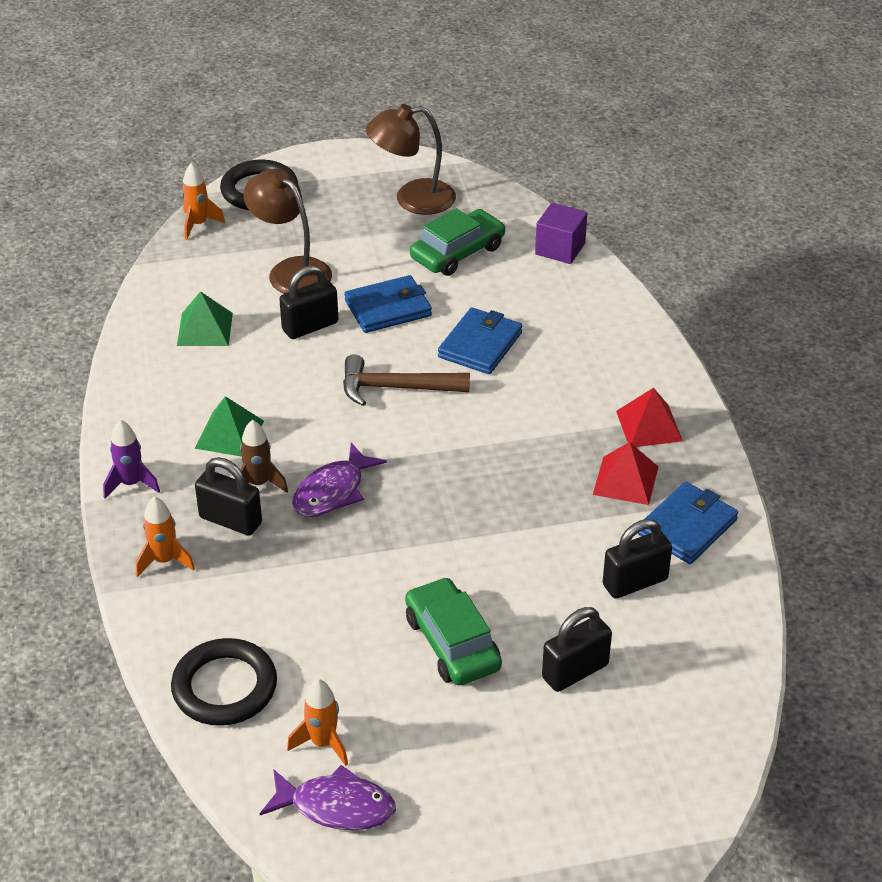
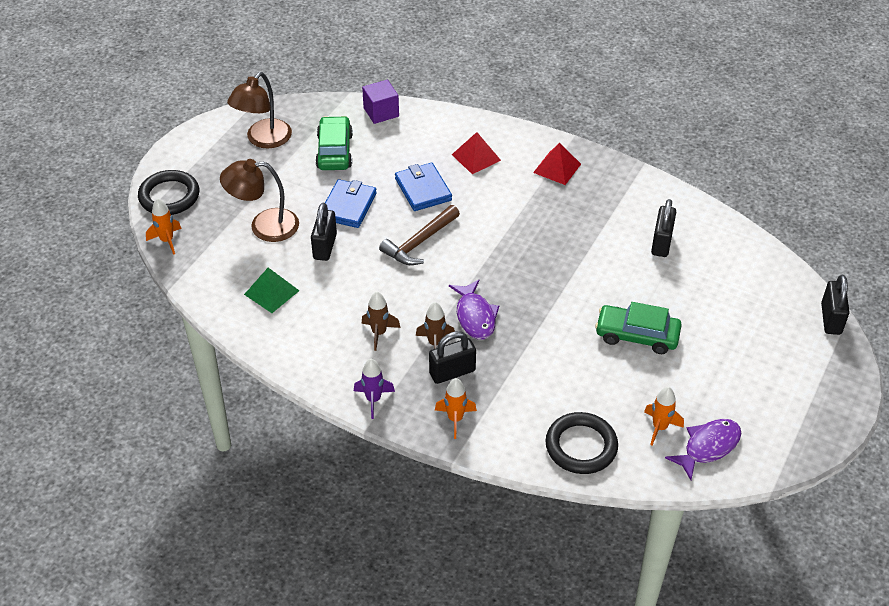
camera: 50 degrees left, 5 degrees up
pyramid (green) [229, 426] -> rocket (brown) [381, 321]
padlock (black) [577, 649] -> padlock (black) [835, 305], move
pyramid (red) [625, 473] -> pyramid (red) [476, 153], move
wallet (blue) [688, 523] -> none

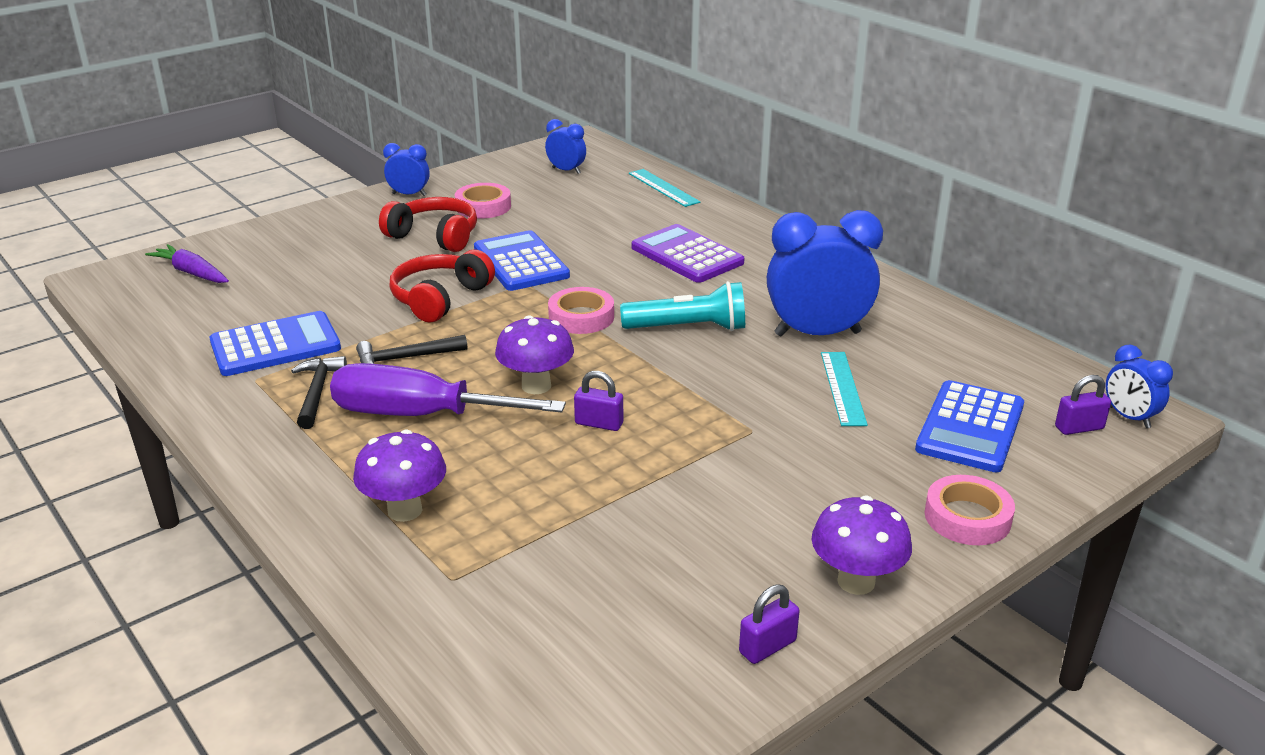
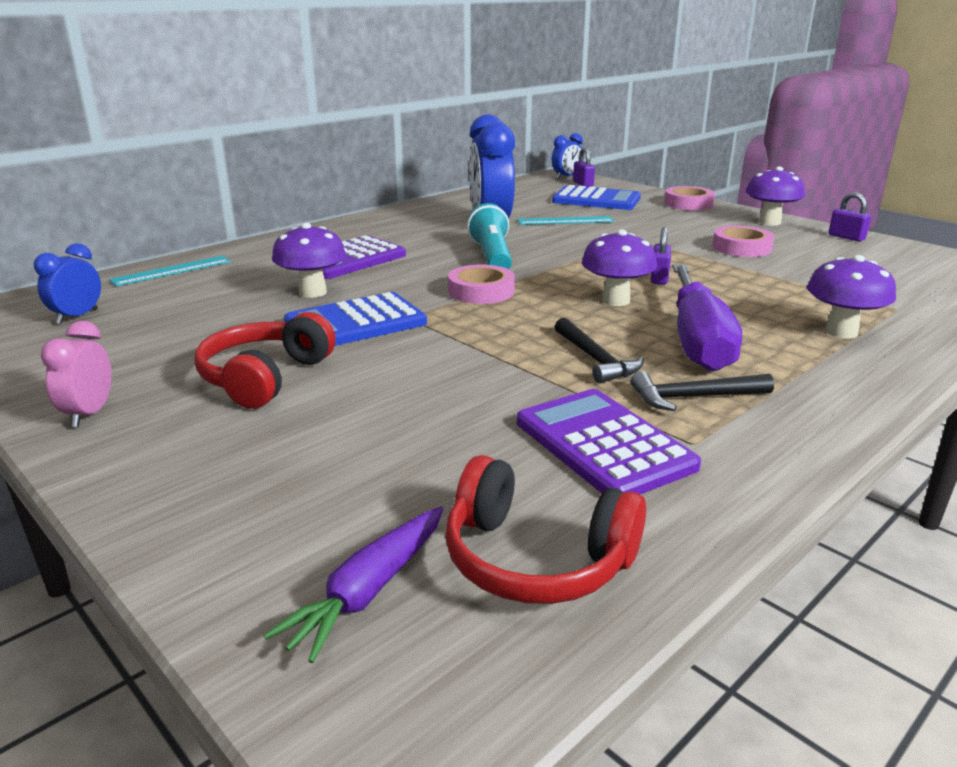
camera: 95 degrees left, 5 degrees down
calculator (blue) [275, 343] -> calculator (purple) [609, 441]
clock (blue) [406, 169] -> clock (pink) [76, 374]
headphones (red) [442, 286] -> headphones (red) [545, 529], move
tape (pink) [483, 201] -> tape (pink) [743, 241], move
none -> mushroom (purple) [309, 260]

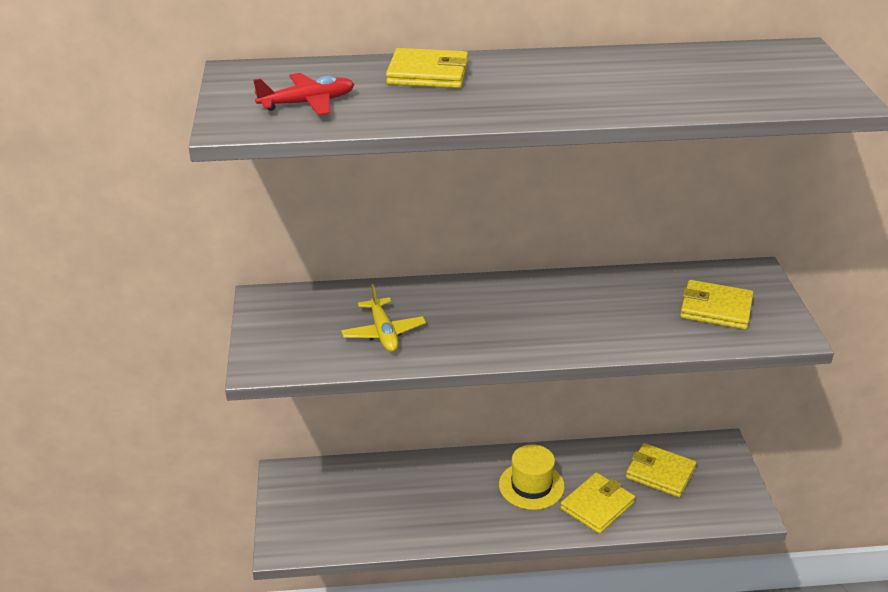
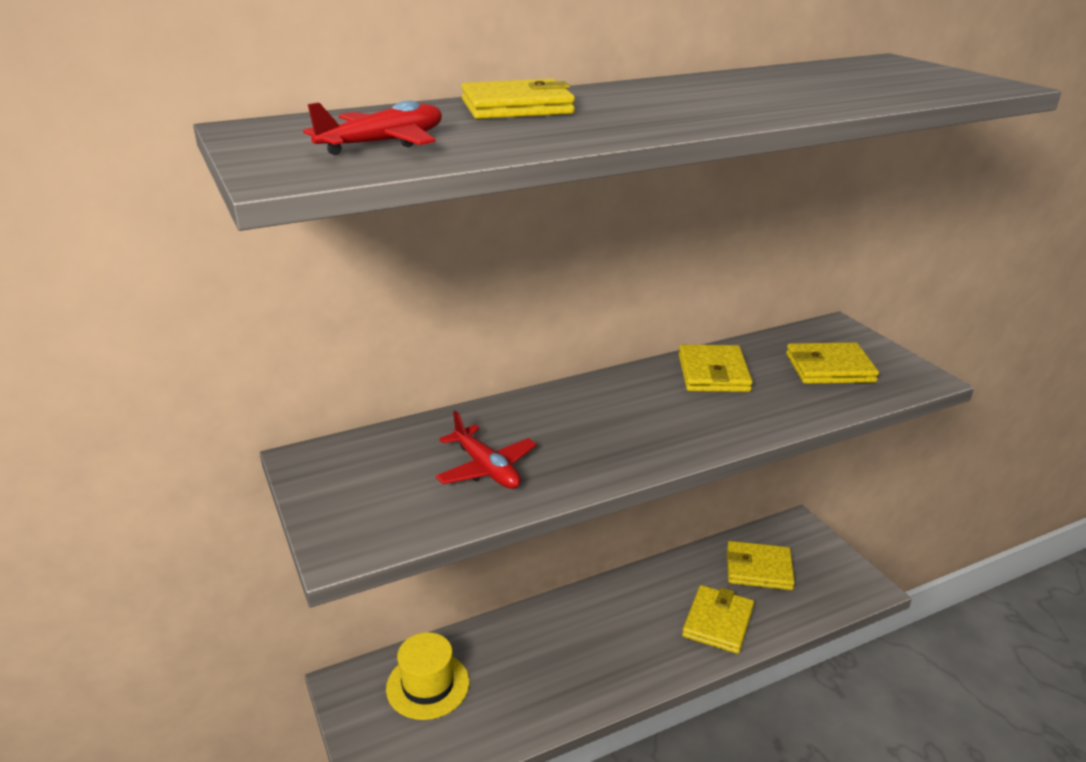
camera: 20 degrees left, 5 degrees down
plane (yellow) [383, 318] -> plane (red) [486, 450]
hat (yellow) [532, 477] -> hat (yellow) [427, 676], move
none -> wallet (yellow) [716, 368]

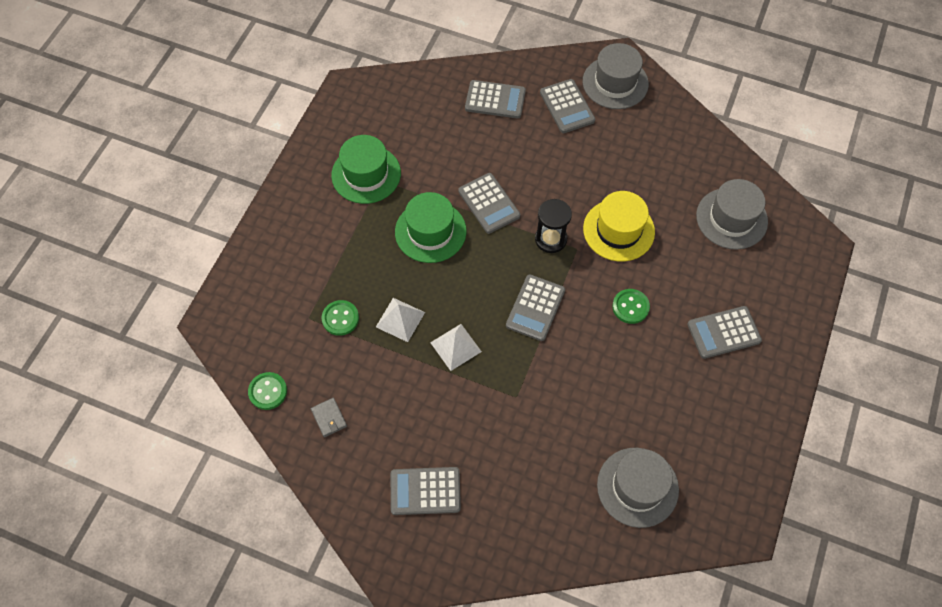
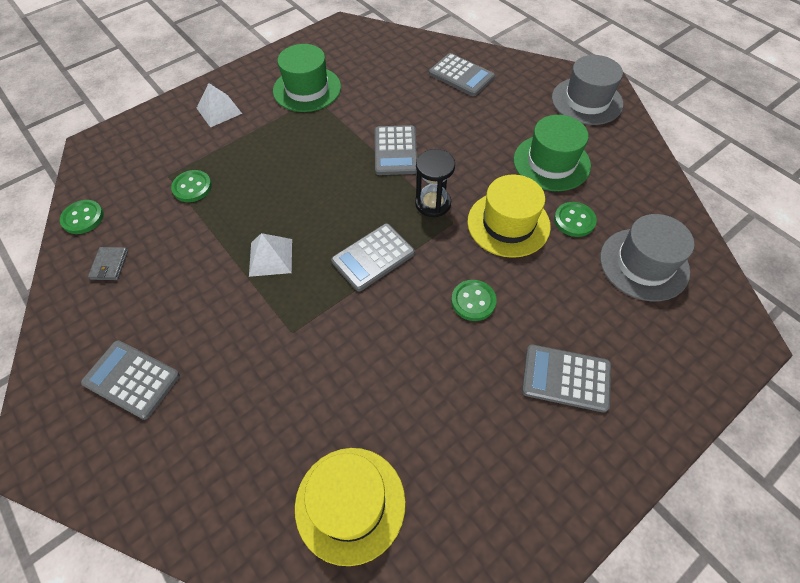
camera: 30 degrees right, 5 degrees down
pyramid (white) [400, 320] -> pyramid (white) [219, 105], move
hat (green) [431, 227] -> hat (green) [552, 153], move
calculator (grey) [567, 106] -> none
hat (grey) [638, 488] -> hat (yellow) [350, 507]
none -> button (green) [575, 219]

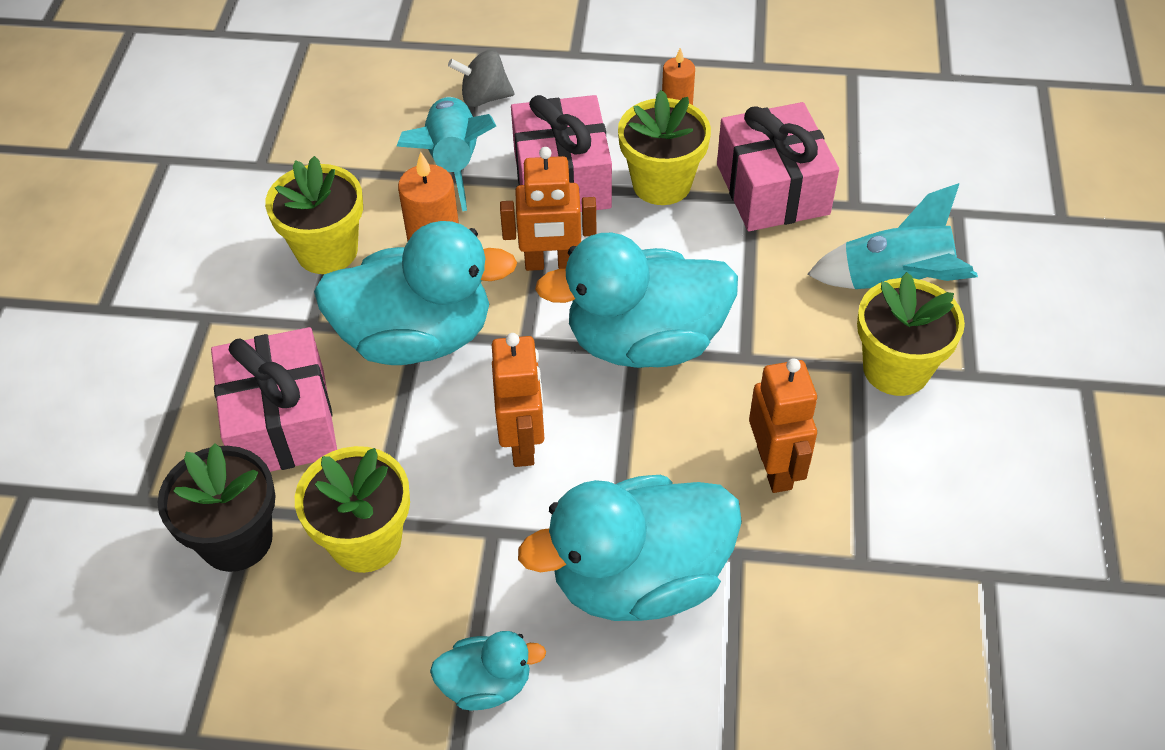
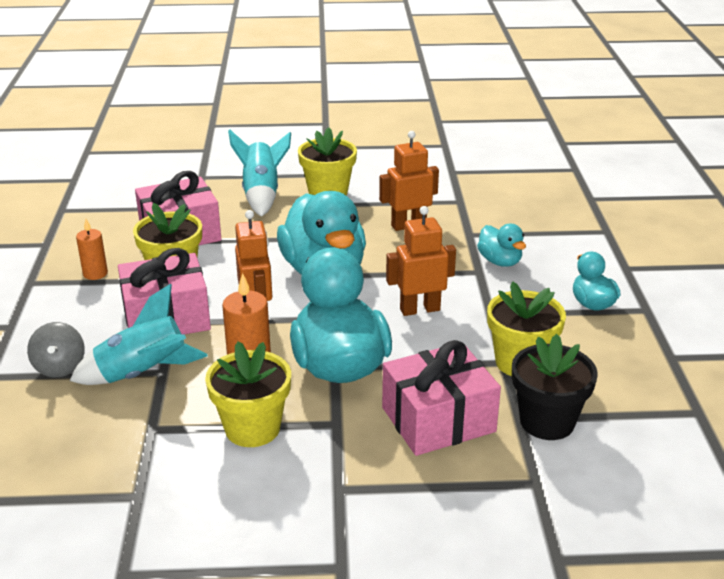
camera: 100 degrees left, 20 degrees down
duck (turquoise) [630, 548] -> duck (turquoise) [501, 245], x0.49

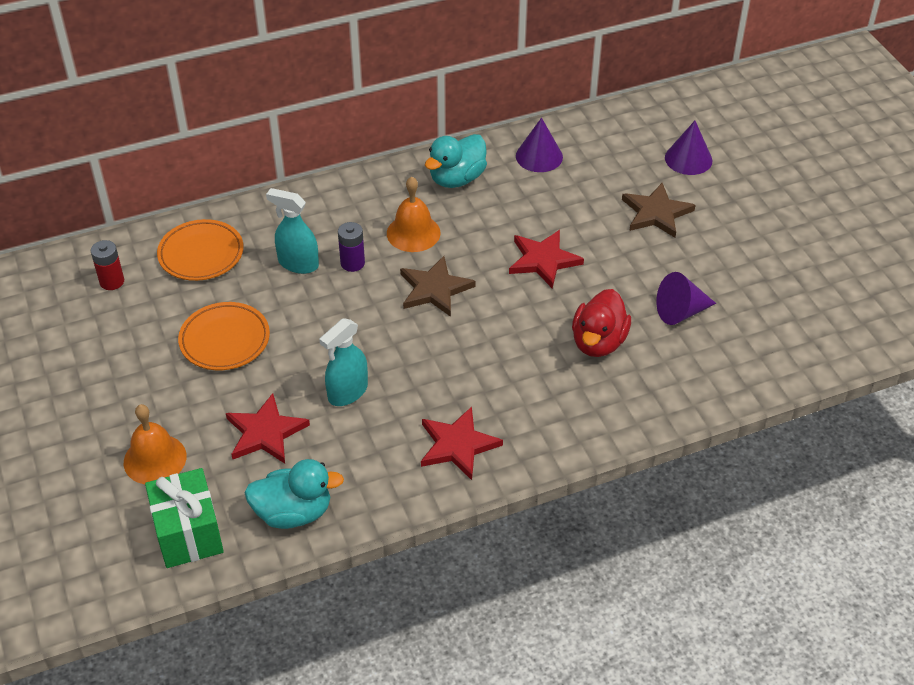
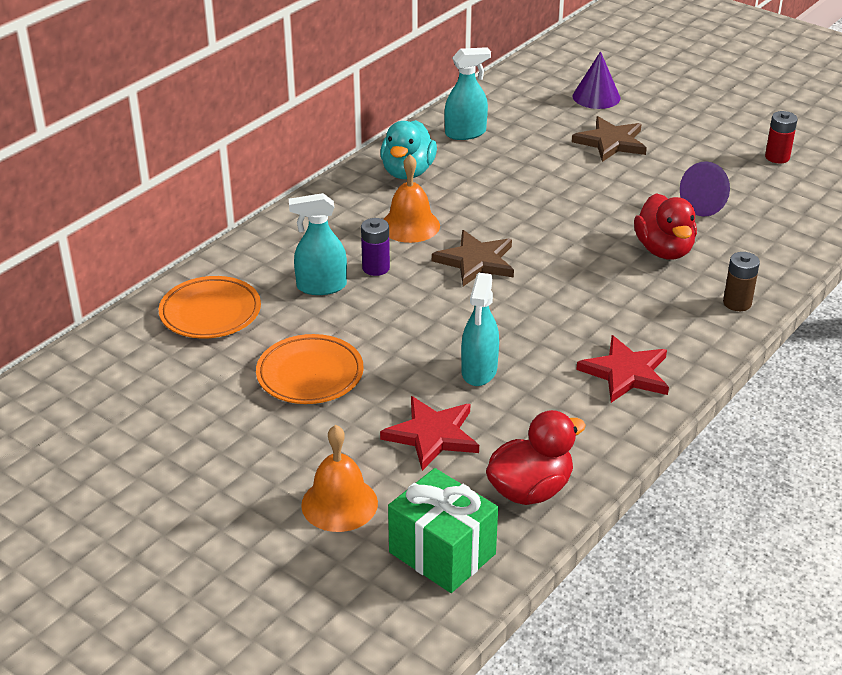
camera: 30 degrees left, 10 degrees down
battery (red) [107, 265] -> battery (red) [781, 137], move
duck (turquoise) [294, 494] -> duck (red) [536, 457]
star (red) [546, 259] -> none
cone (purple) [539, 145] -> spray bottle (turquoise) [468, 93]
none -> battery (brown) [741, 281]

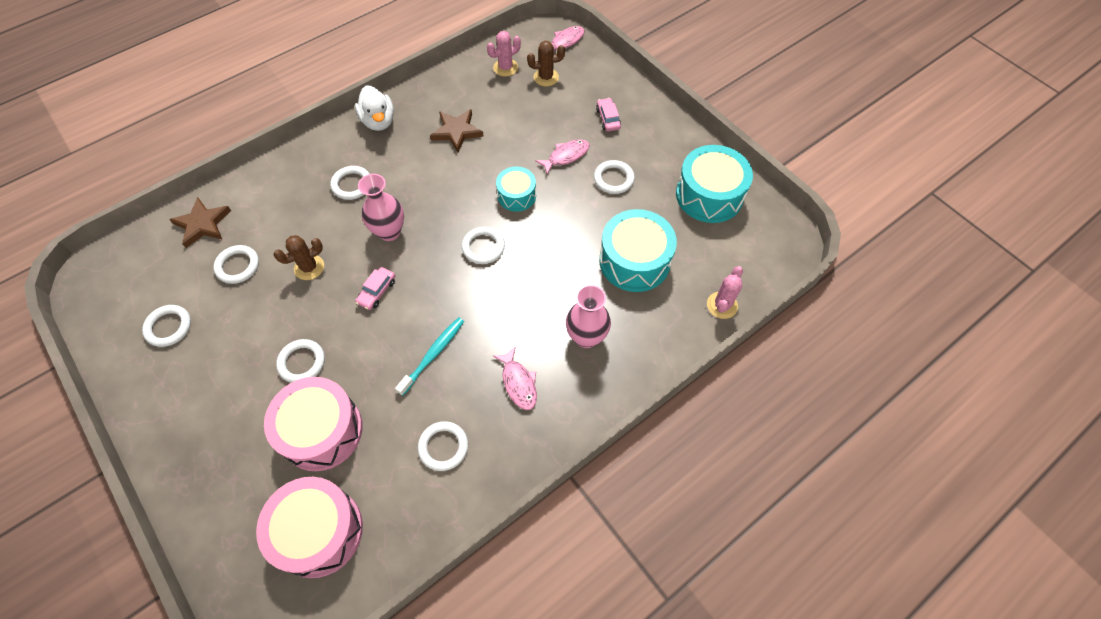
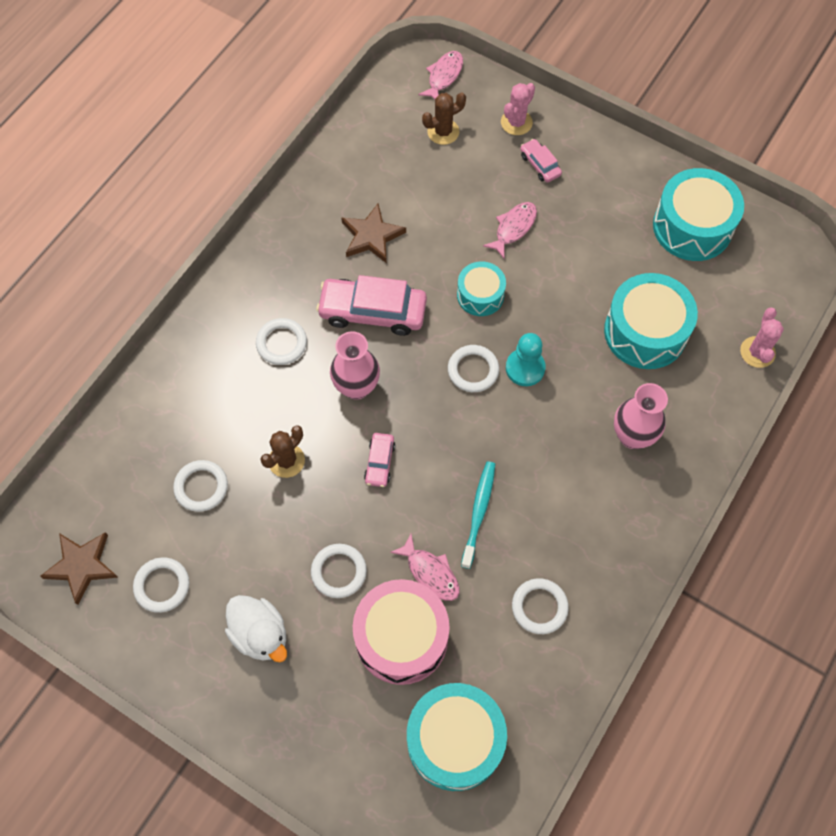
camera: 20 degrees left, 5 degrees up
star (brown) [200, 222] -> star (brown) [79, 568], move
drum (pink) [309, 527] -> drum (turquoise) [457, 737]
duck (white) [374, 108] -> duck (white) [256, 628], move
cactus (pink) [504, 54] -> cactus (pink) [518, 109], move
fish (pink) [515, 378] -> fish (pink) [424, 567], move
ring (white) [614, 177] -> none
none -> car (pink) [371, 305]
none -> pawn (turquoise) [526, 359]

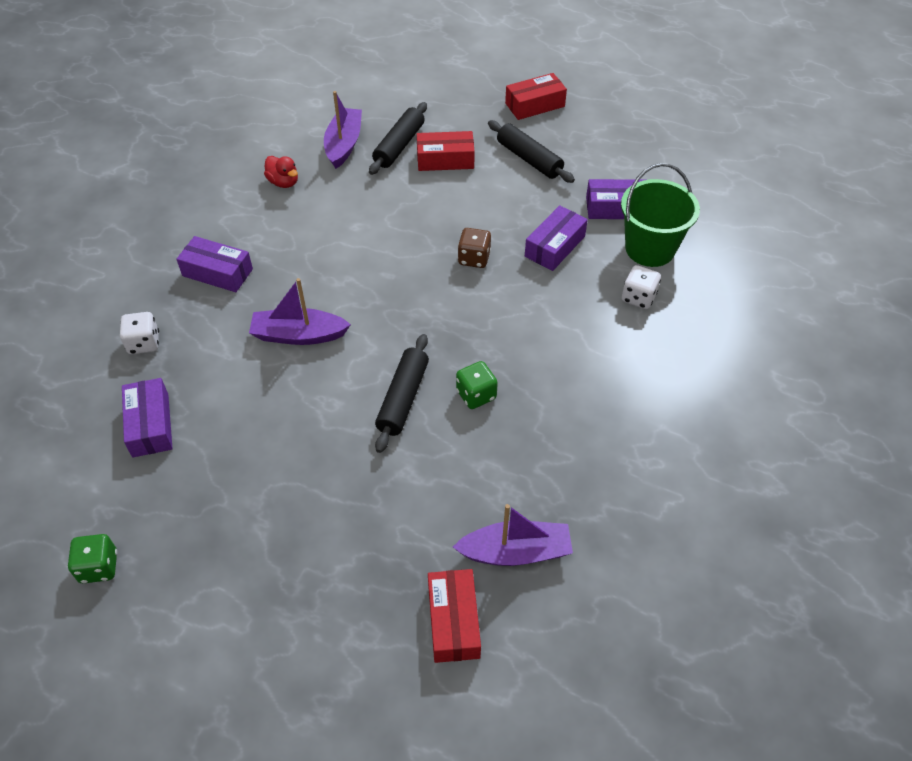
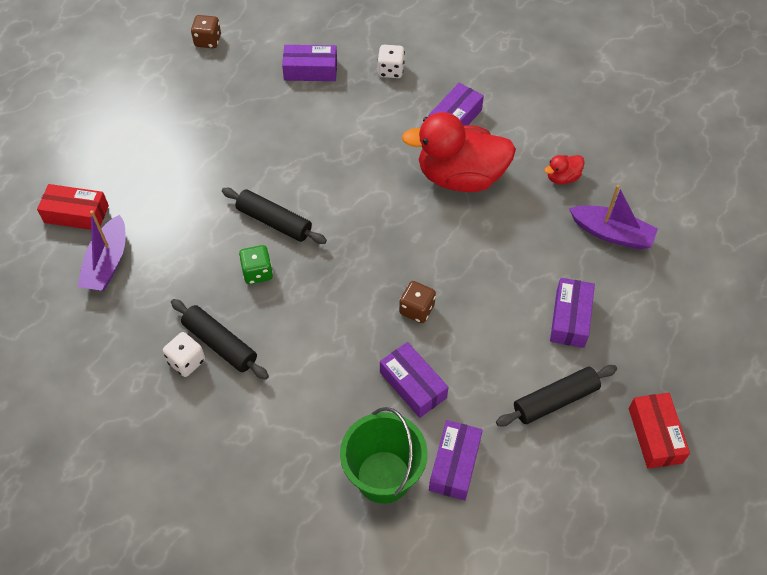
camera: 105 degrees right, 5 degrees up
dice (green) [92, 559] -> dice (brown) [206, 31]
boat (purple) [300, 311] -> none
rolling pin (black) [398, 138] -> rolling pin (black) [220, 339], move
box (red) [446, 151] -> box (purple) [572, 313]
dice (white) [641, 287] -> dice (white) [184, 354], move
none -> duck (red) [459, 152]

